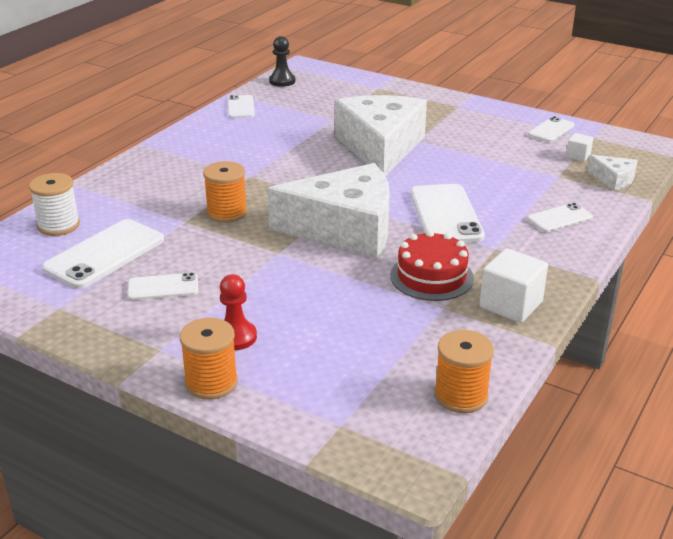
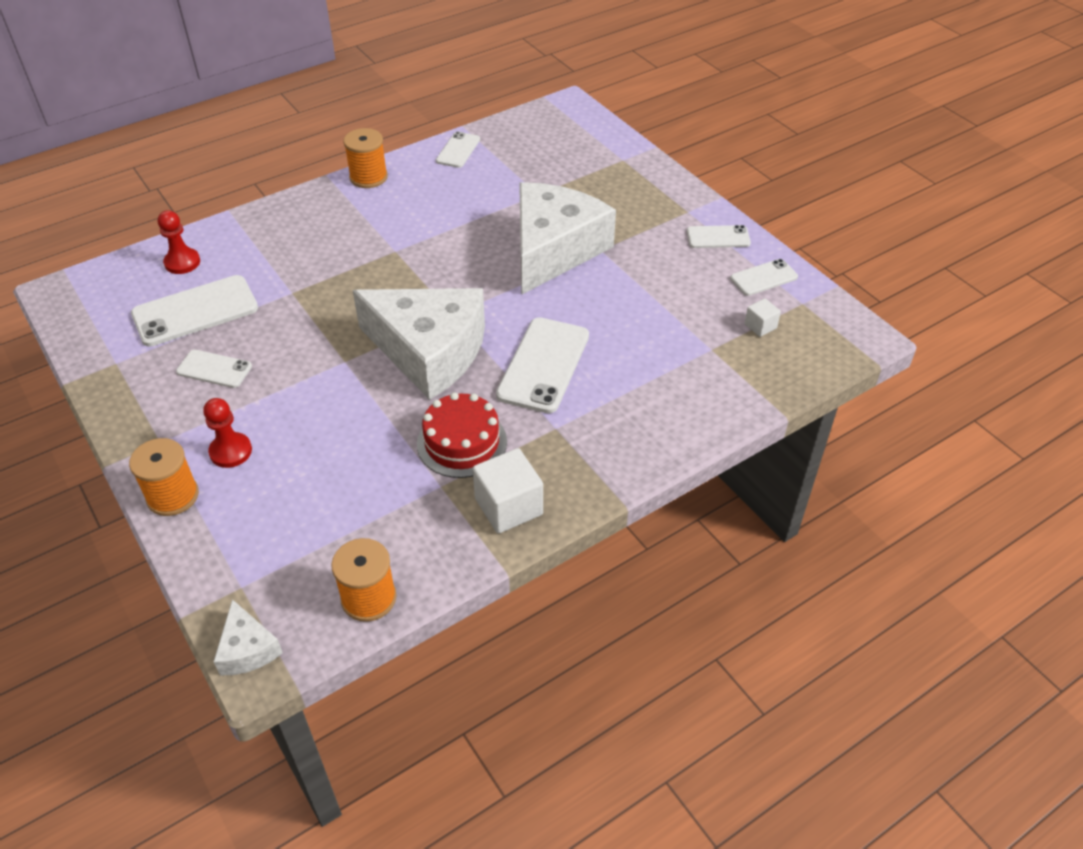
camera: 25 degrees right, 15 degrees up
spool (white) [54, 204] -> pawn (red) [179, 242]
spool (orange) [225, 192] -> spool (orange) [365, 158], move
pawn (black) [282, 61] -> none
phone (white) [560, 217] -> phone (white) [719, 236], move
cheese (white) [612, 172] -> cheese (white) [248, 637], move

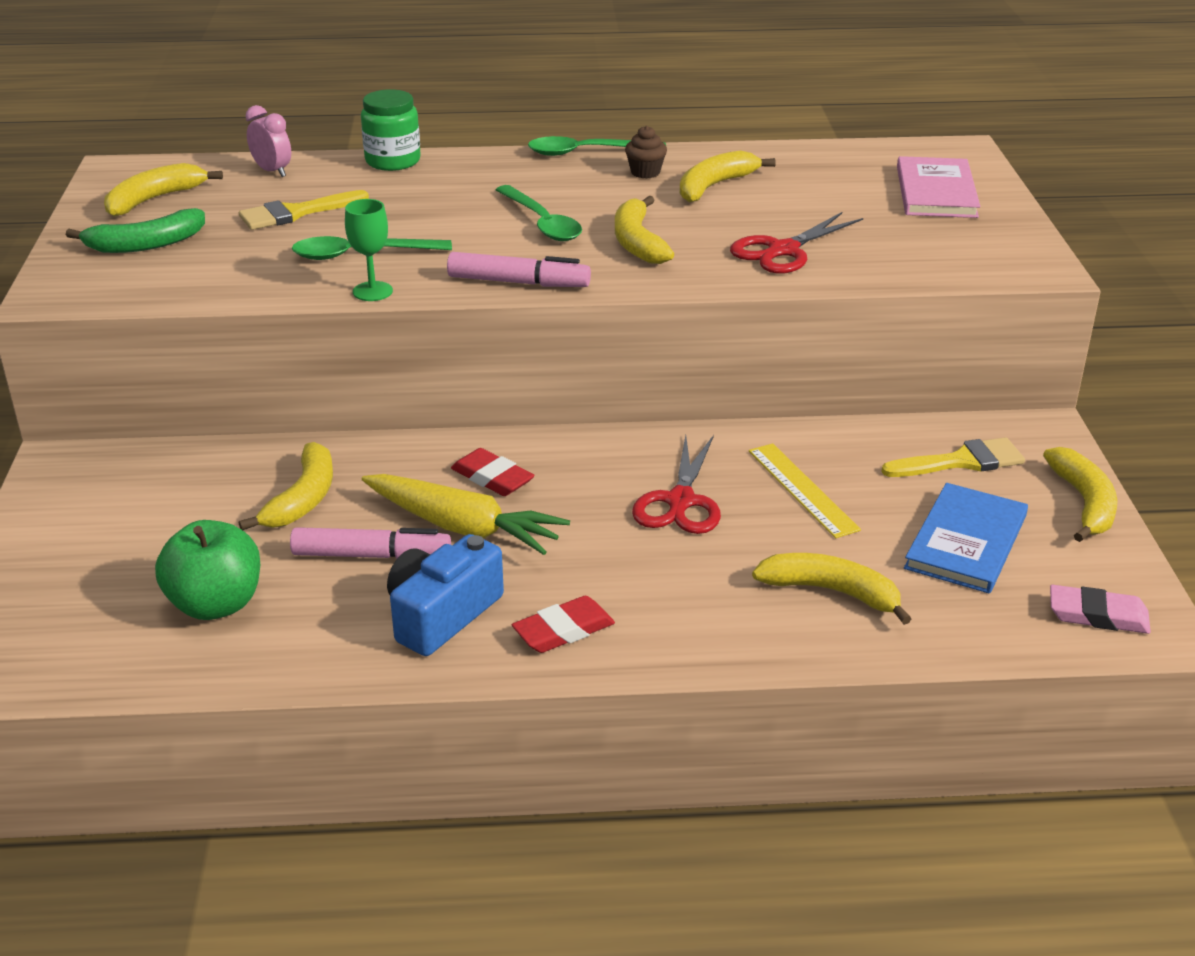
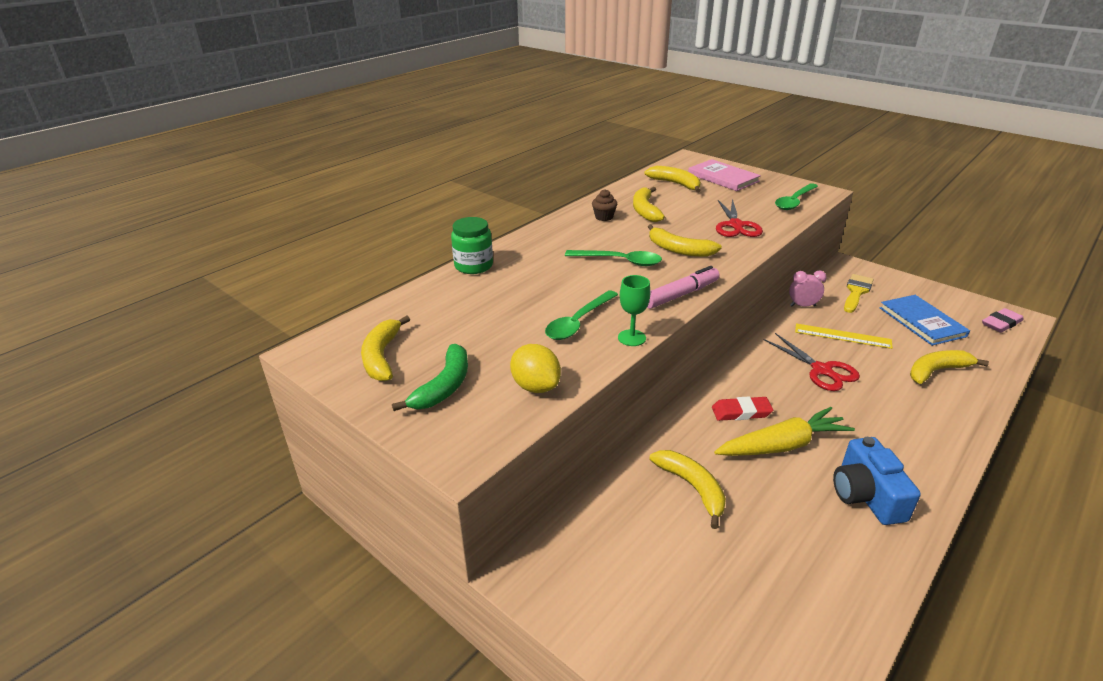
camera: 45 degrees left, 0 degrees up
apple (green) [207, 570] -> none
brush (yellow) [304, 210] -> none
clock (pink) [268, 141] -> clock (pink) [808, 289], move
marker (pink) [370, 543] -> none
eraser (red) [563, 624] -> none
spoon (green) [597, 146] -> spoon (green) [796, 196], move
banana (yellow) [1080, 494] -> banana (yellow) [672, 179], move
none -> lemon (yellow) [535, 368]

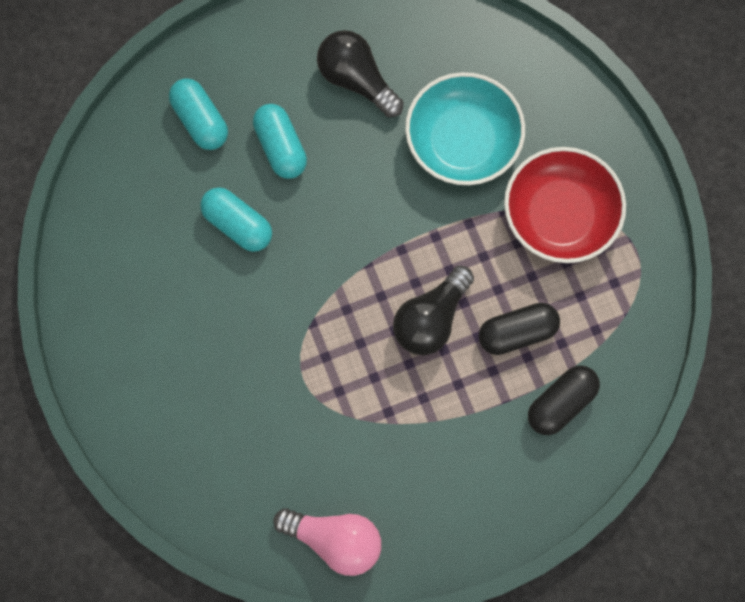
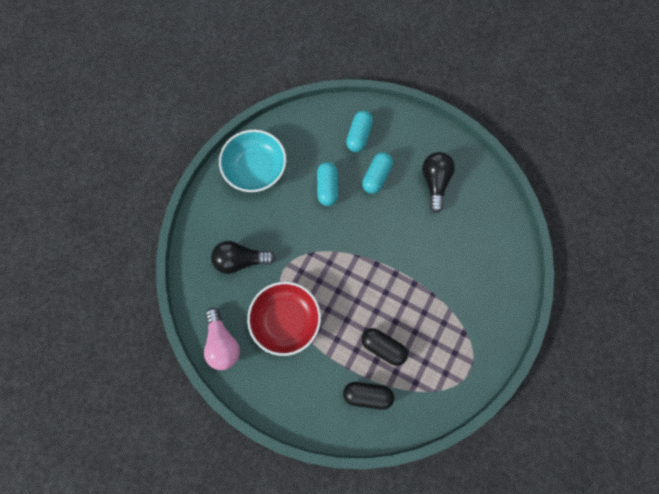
camera: 50 degrees right, 0 degrees up
light bulb (black) [433, 310] -> light bulb (black) [243, 257], move
bowl (turquoise) [465, 128] -> bowl (turquoise) [252, 161], move
bowl (red) [565, 205] -> bowl (red) [284, 319], move

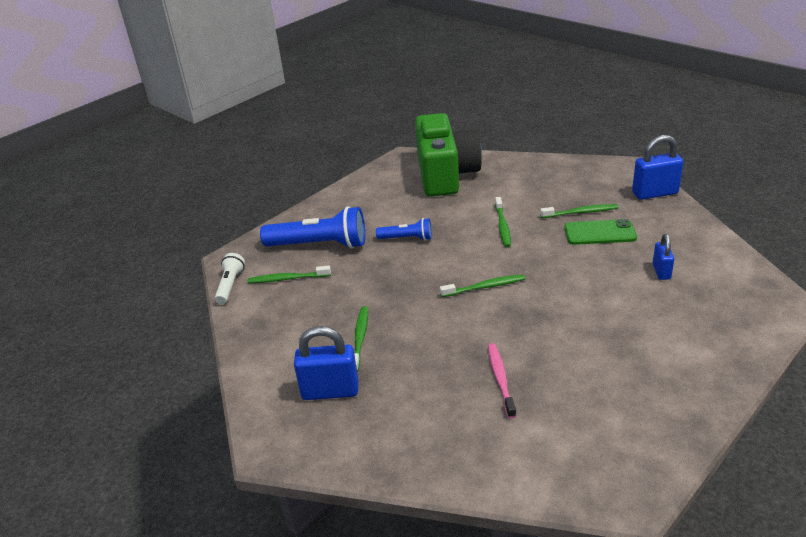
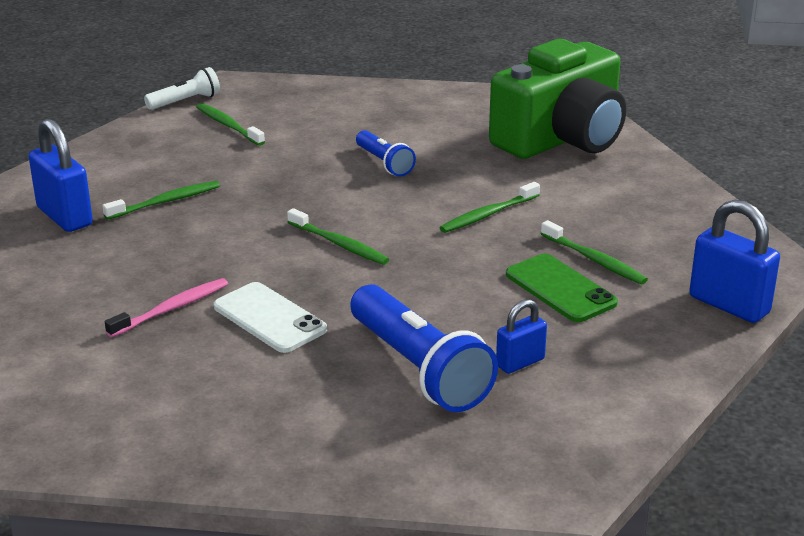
camera: 50 degrees right, 5 degrees down
flashlight (blue) [312, 227] -> flashlight (blue) [424, 348], move
none -> phone (white) [270, 317]

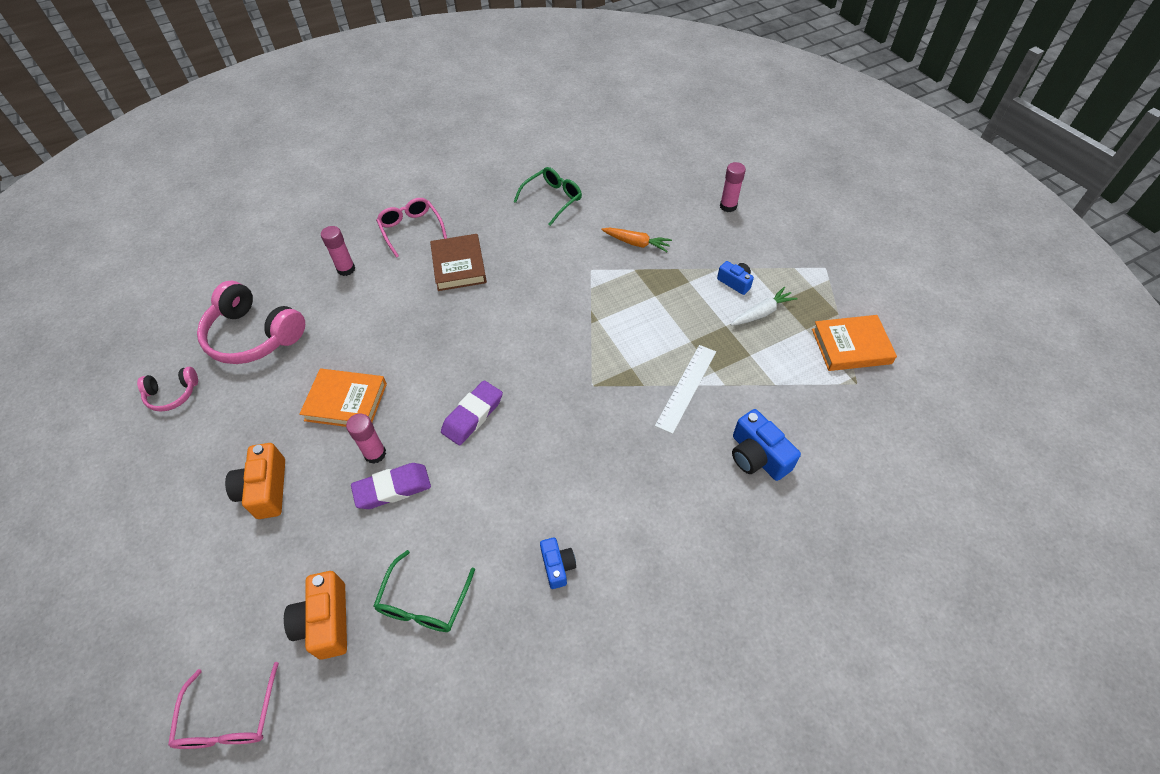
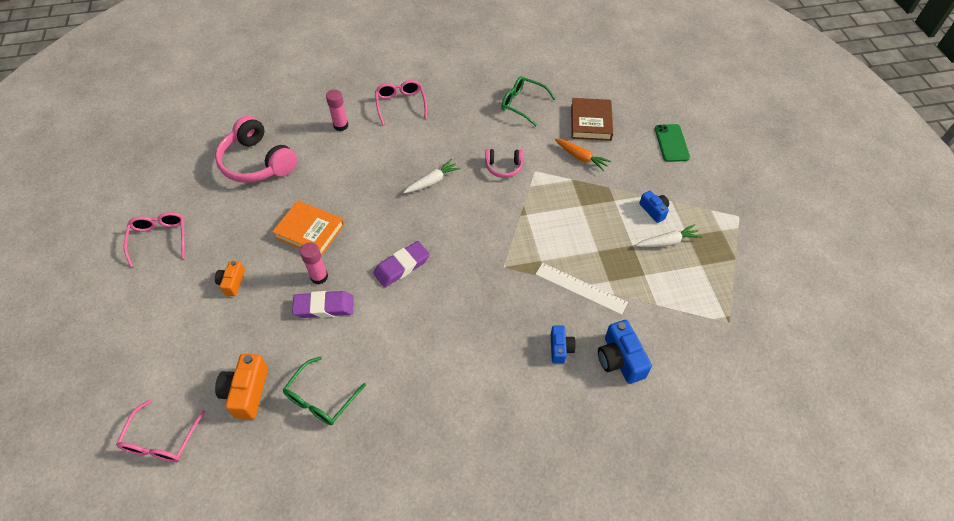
camera: 15 degrees right, 0 degrees up
headphones (pink) [167, 389] -> headphones (pink) [504, 163], move
camera (orange) [255, 481] -> camera (orange) [230, 278], x0.62
book (brown) [458, 262] -> book (brown) [592, 119], move
glasses (green) [548, 196] -> glasses (green) [528, 101], 120 degrees counterclockwise
camera (blue) [558, 563] -> camera (blue) [563, 344], move
ruler (white) [685, 389] -> ruler (white) [581, 289], 75 degrees clockwise
glue stick (pink) [733, 187] -> phone (green) [672, 143]
book (orange) [854, 343] -> none
none -> glasses (pink) [154, 239]
none -> carrot (white) [432, 176]

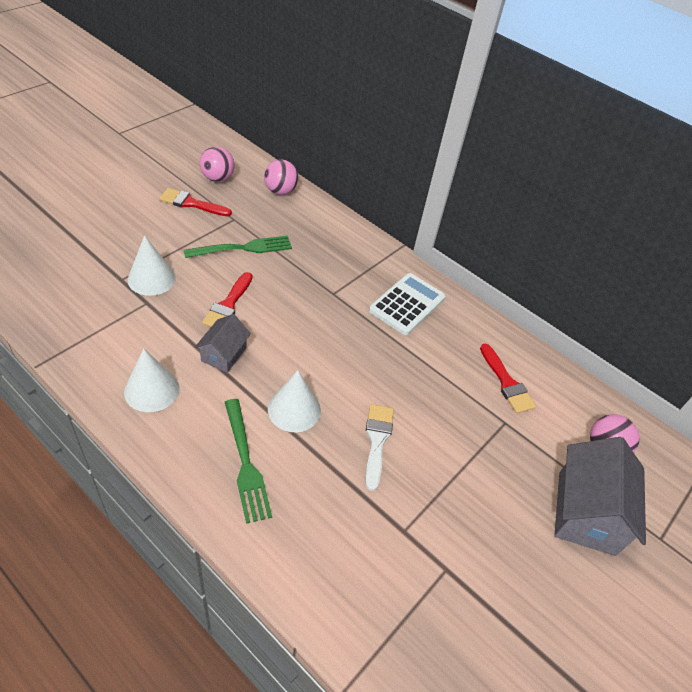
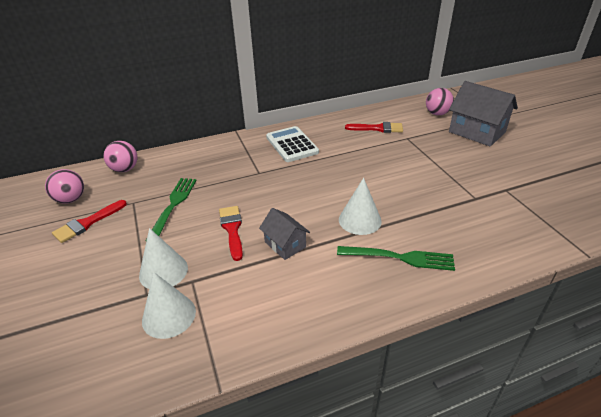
camera: 55 degrees left, 10 degrees down
cone (white) [152, 380] -> cone (white) [169, 305], move
brush (red) [227, 299] -> brush (red) [231, 233], 150 degrees counterclockwise
brush (white) [379, 447] -> none

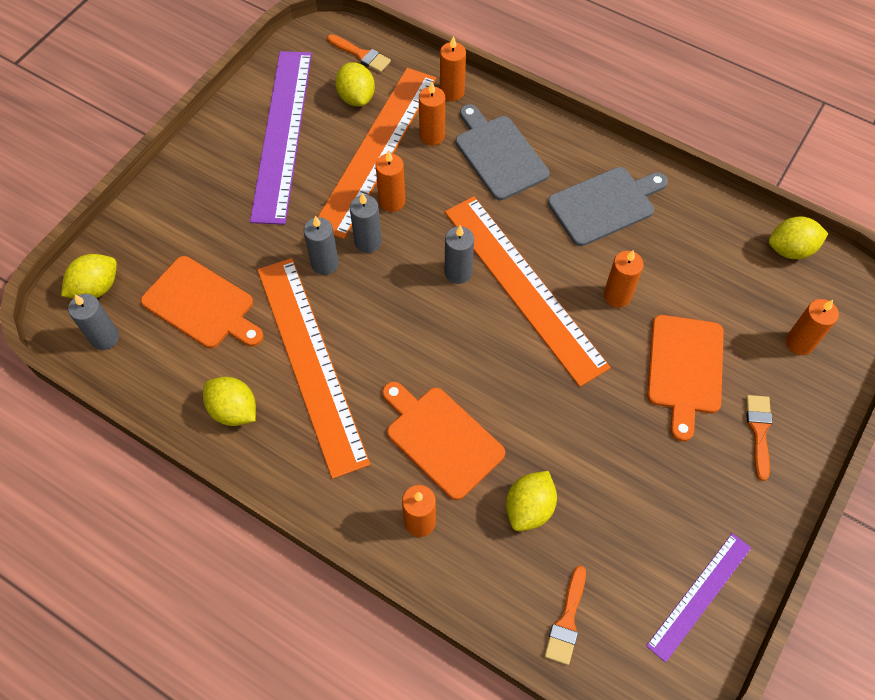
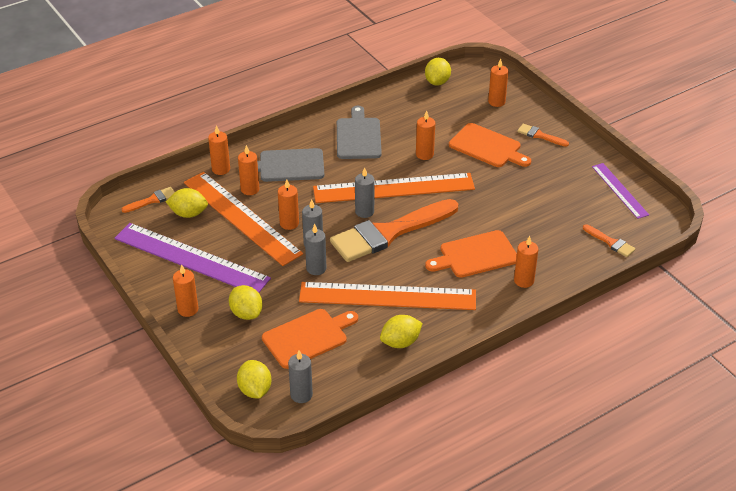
camera: 65 degrees left, 20 degrees down
lemon (yellow) [531, 501] -> lemon (yellow) [246, 302], move
none -> candle (orange) [185, 290]
none -> brush (orange) [394, 230]

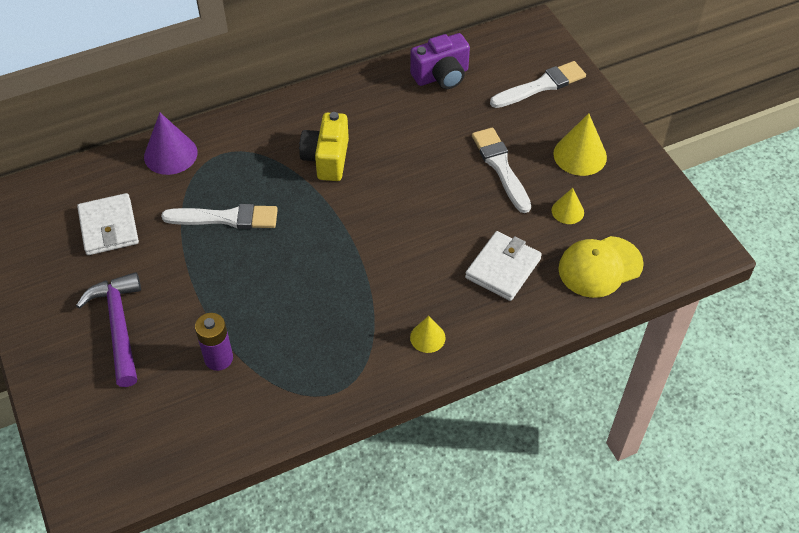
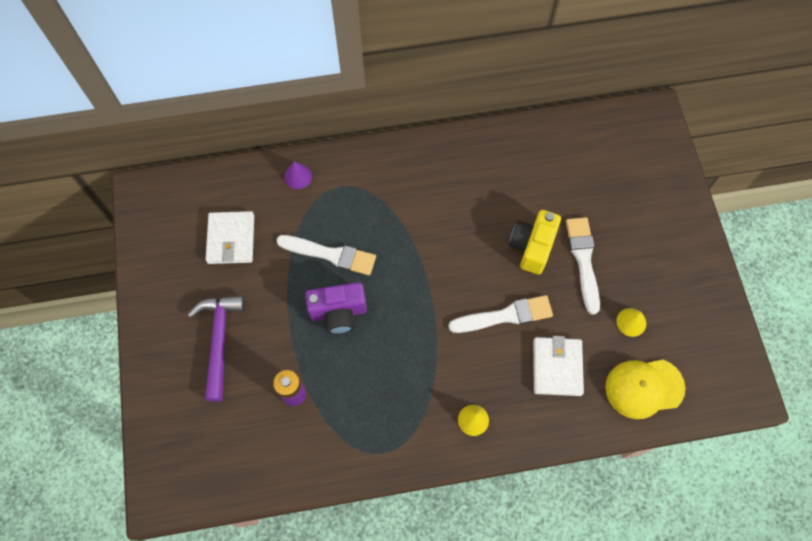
camera: 15 degrees right, 15 degrees up
cone (purple) [170, 144] -> cone (purple) [298, 175], x0.59
camera (yellow) [324, 146] -> camera (yellow) [535, 242], move
camera (purple) [440, 61] -> camera (purple) [336, 308], move
wallet (white) [503, 266] -> wallet (white) [558, 366], 45 degrees counterclockwise
brush (white) [538, 84] -> brush (white) [500, 314], move
cone (yellow) [580, 144] -> none

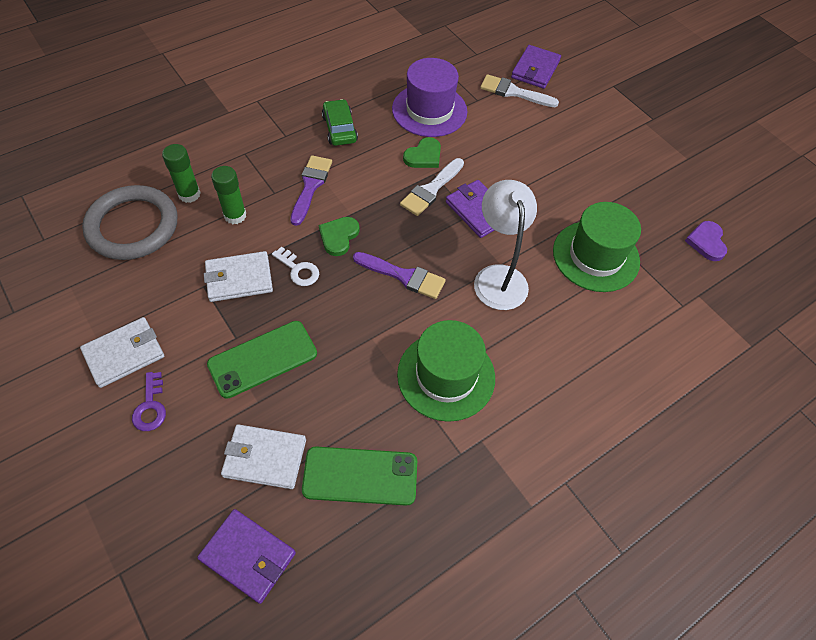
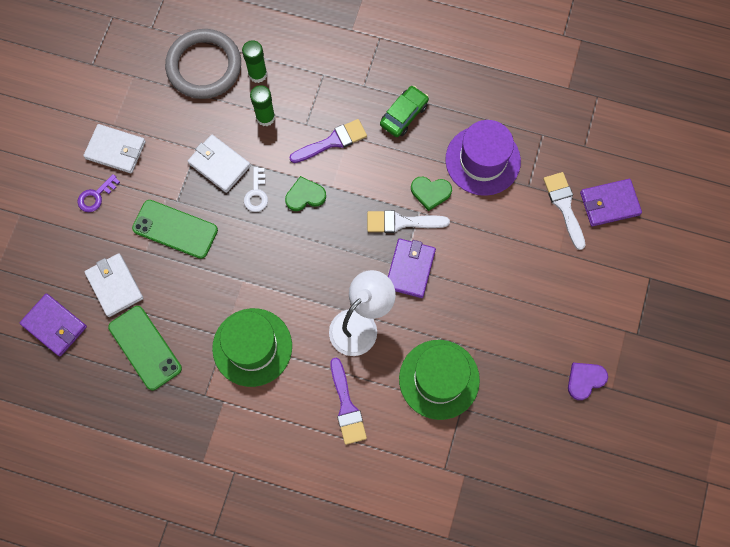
camera: 55 degrees right, 15 degrees up
wallet (purple) [246, 556] -> wallet (purple) [53, 325], 45 degrees counterclockwise
brush (purple) [399, 275] -> brush (purple) [349, 401], move
heart (purple) [706, 241] -> heart (purple) [588, 381], move

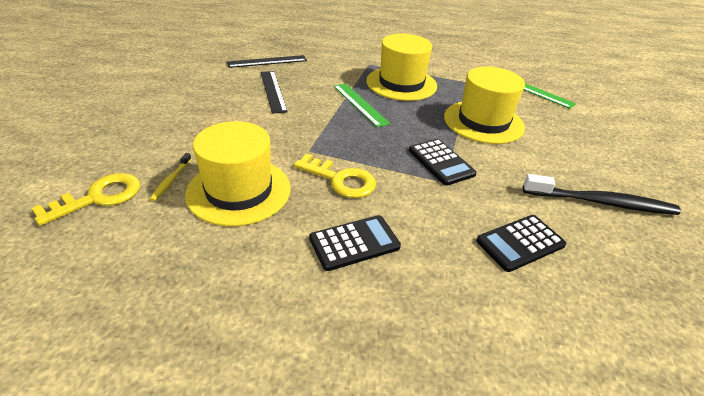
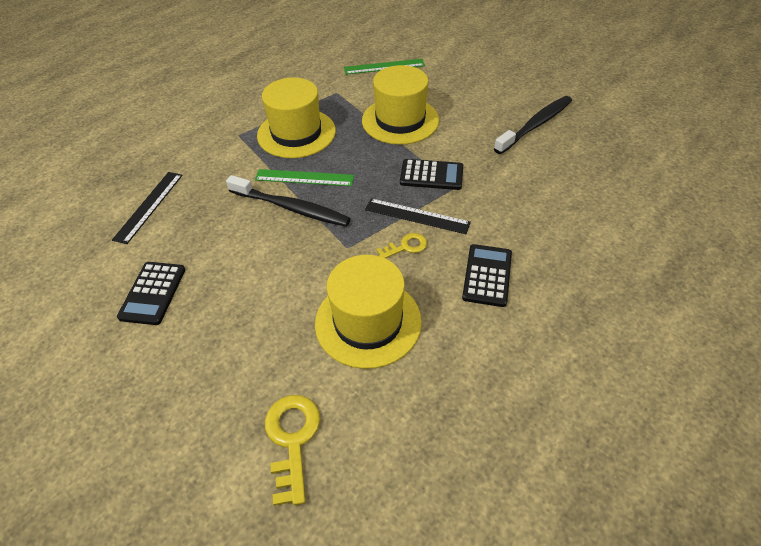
camera: 50 degrees left, 10 degrees up
toothbrush (yellow) [170, 177] -> none
ruler (black) [274, 92] -> ruler (black) [418, 216], move
key (yellow) [335, 175] -> key (yellow) [401, 245], x0.60
calculator (black) [521, 243] -> calculator (black) [151, 293], move
none -> toothbrush (black) [288, 201]

